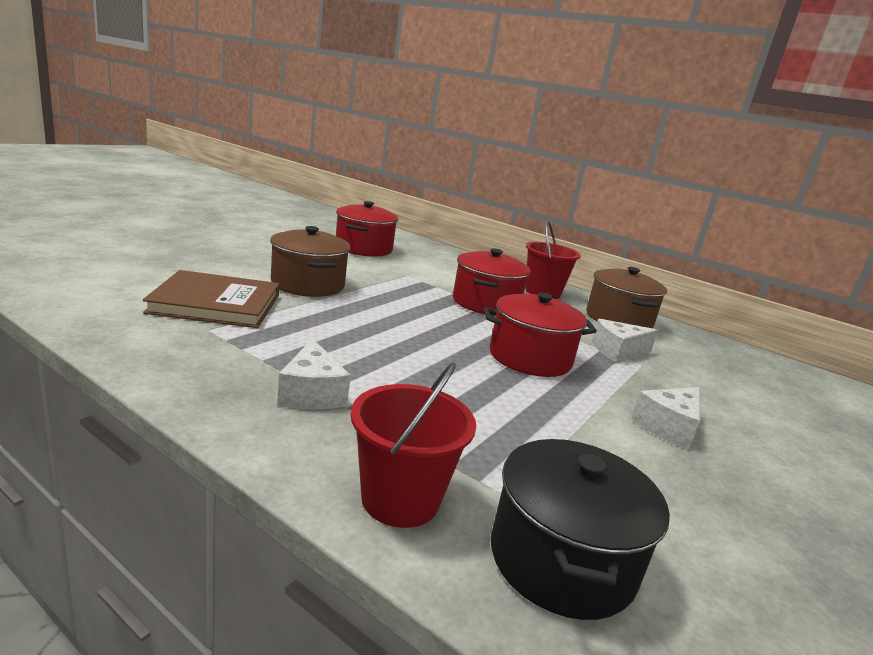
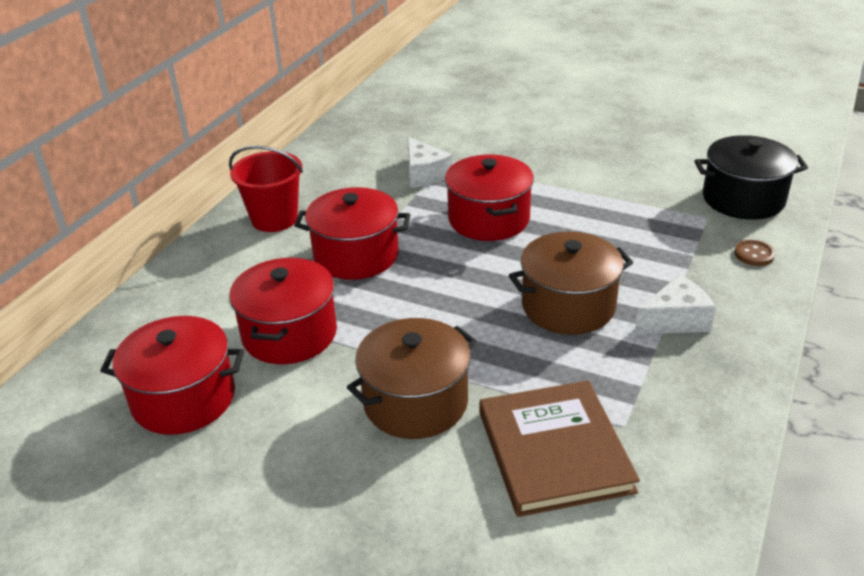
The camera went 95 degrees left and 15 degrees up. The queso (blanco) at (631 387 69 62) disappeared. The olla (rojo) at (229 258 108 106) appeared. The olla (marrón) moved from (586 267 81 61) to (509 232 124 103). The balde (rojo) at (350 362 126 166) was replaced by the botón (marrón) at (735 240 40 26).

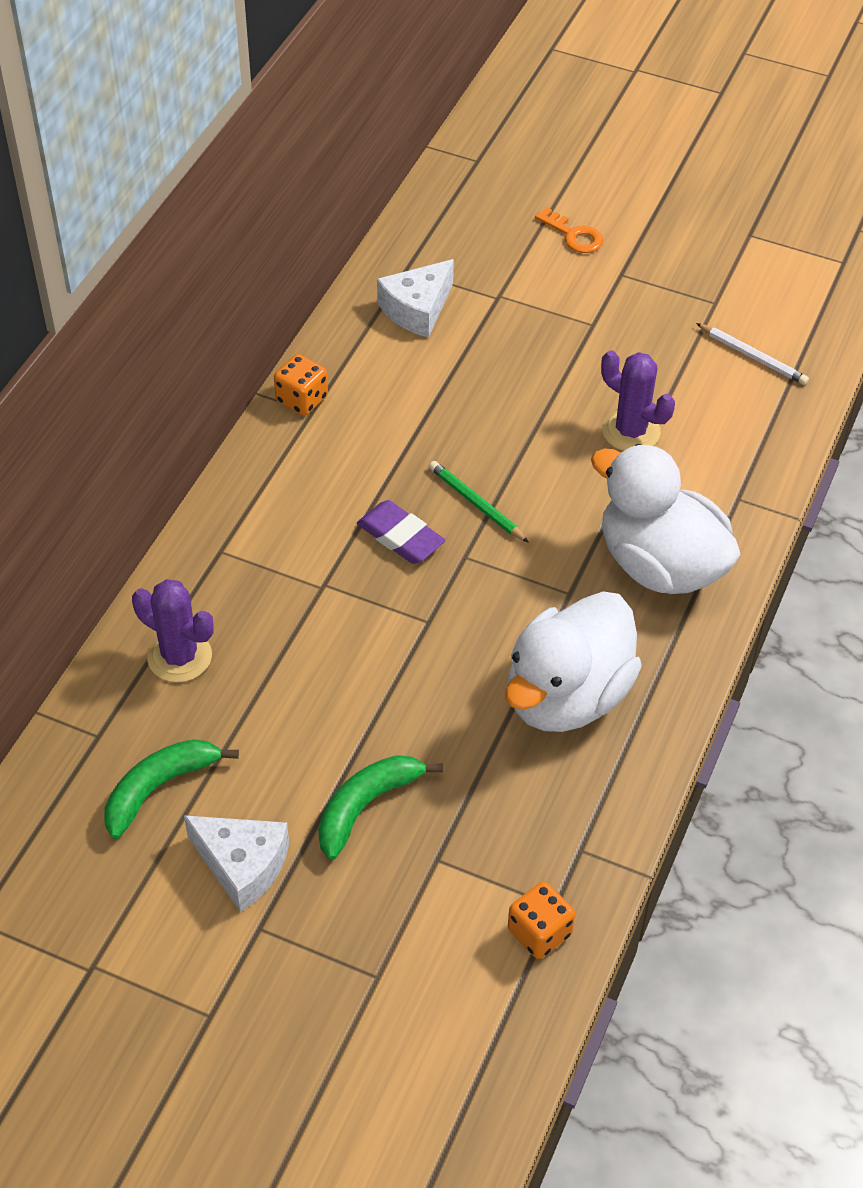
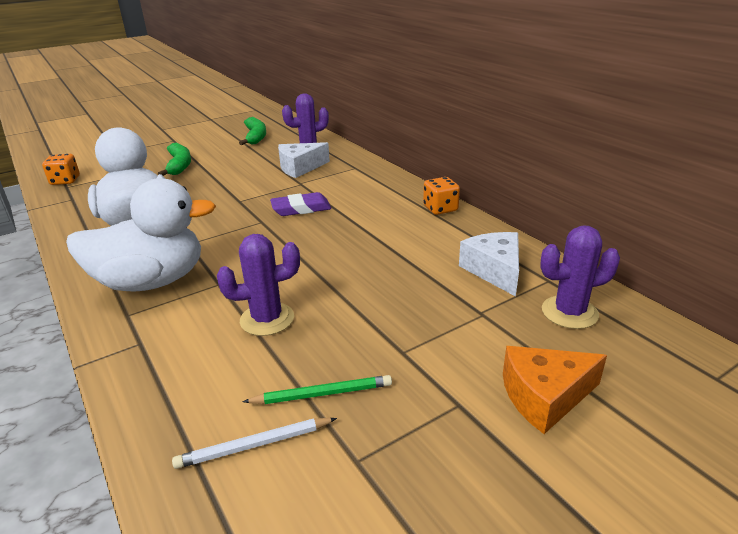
The camera went 125 degrees right and 20 degrees down. The cactus (morado) at (540 225 80 104) appeared. The queso (blanco) moved from (184 815 105 97) to (278 142 52 36). The lápiz (verde) moved from (429 461 100 82) to (243 375 149 29). The llave (naranja) at (535 208 68 45) was replaced by the queso (naranja) at (503 346 104 88).

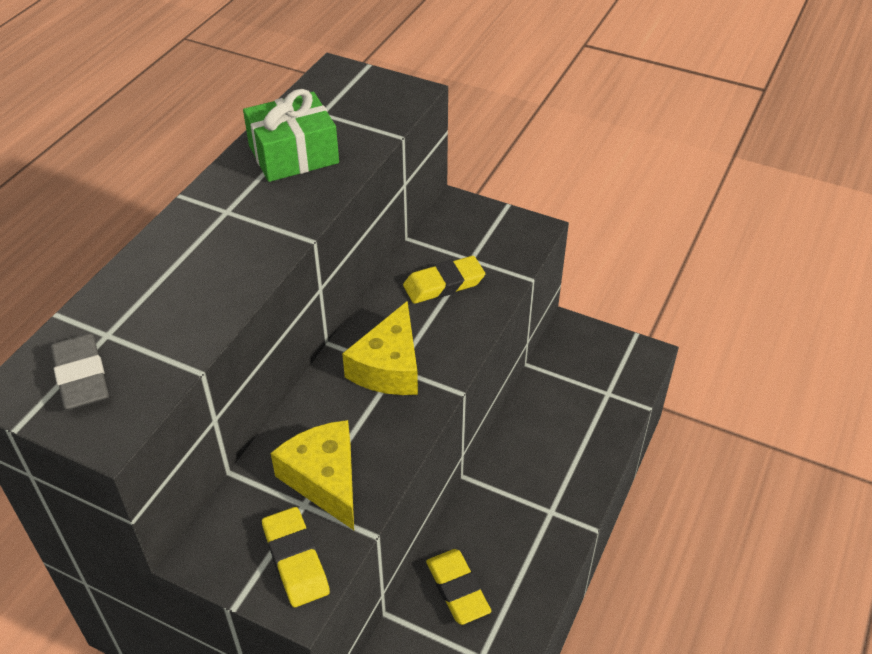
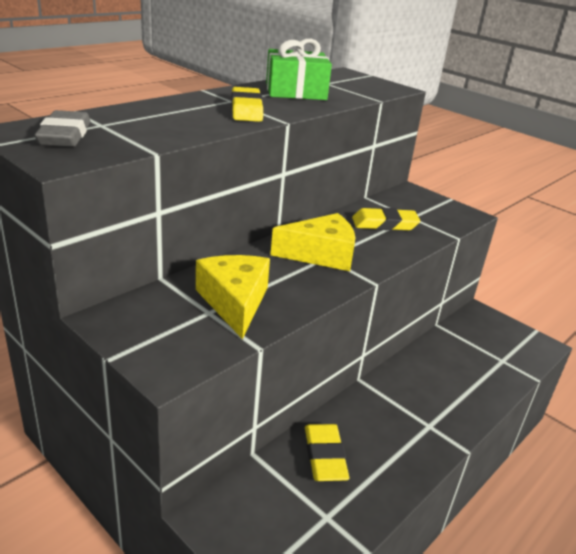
The camera went 15 degrees right and 15 degrees down. The goma de borrar (amarillo) moved from (262 507 68 100) to (231 87 32 35). The queso (amarillo) at (342 301 76 94) turned 135 degrees counterclockwise.

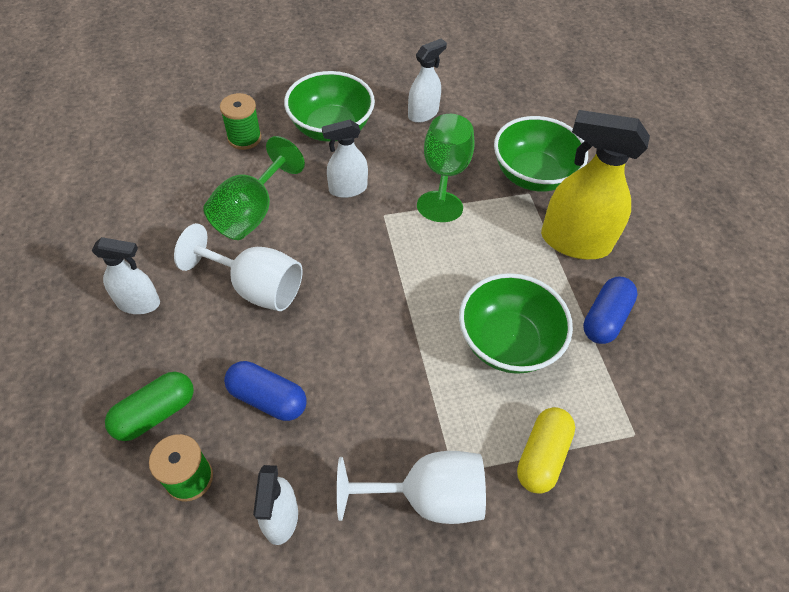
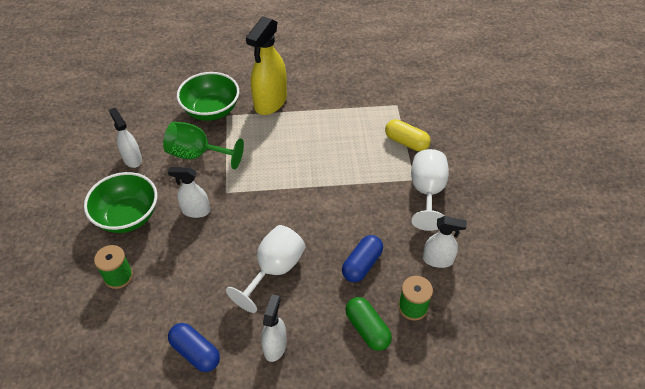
The camera went 80 degrees left and 5 degrees down. The copa (verde) at (203 136 102 104) disappeared. The cuenco (verde) at (459 273 114 101) disappeared. The cápsula (azul) moved from (583 277 55 67) to (168 323 52 49). The pulverizador (blanco) at (322 120 46 78) turned 105 degrees clockwise.

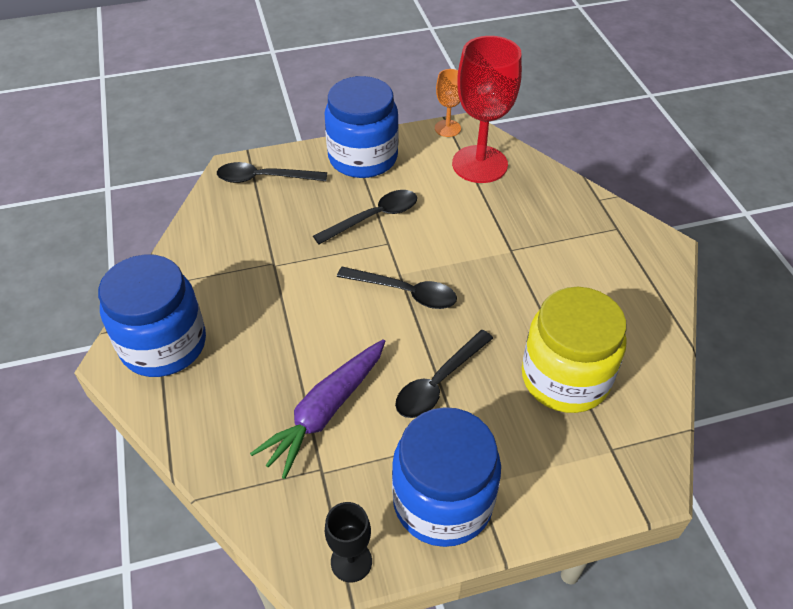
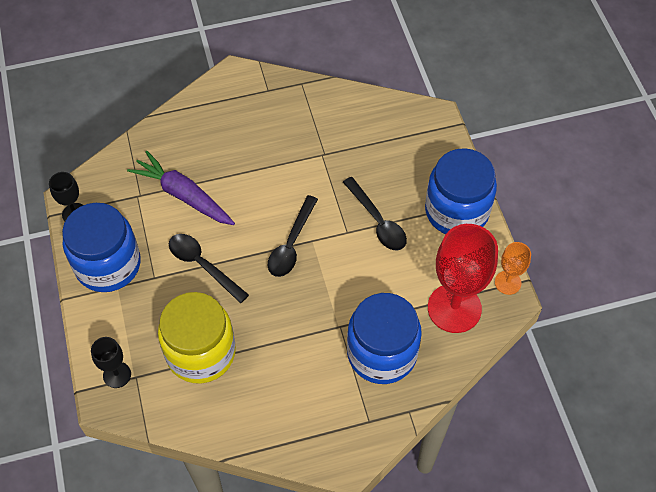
The camera went 90 degrees right and 10 degrees up. The cuchara (negro) at (217 162 110 21) disappeared. The copa (negro) at (91 337 40 51) appeared. The tarro (azul) moved from (98 254 108 123) to (347 293 75 91).

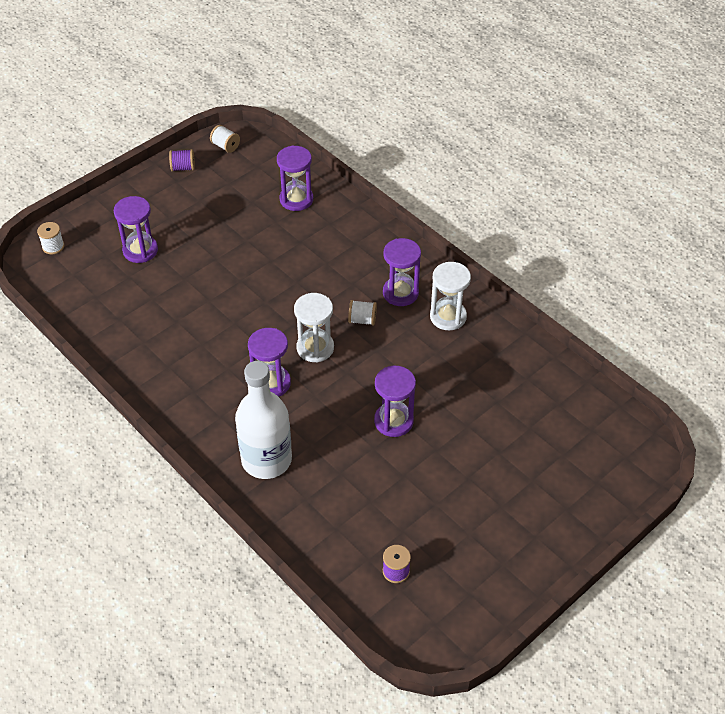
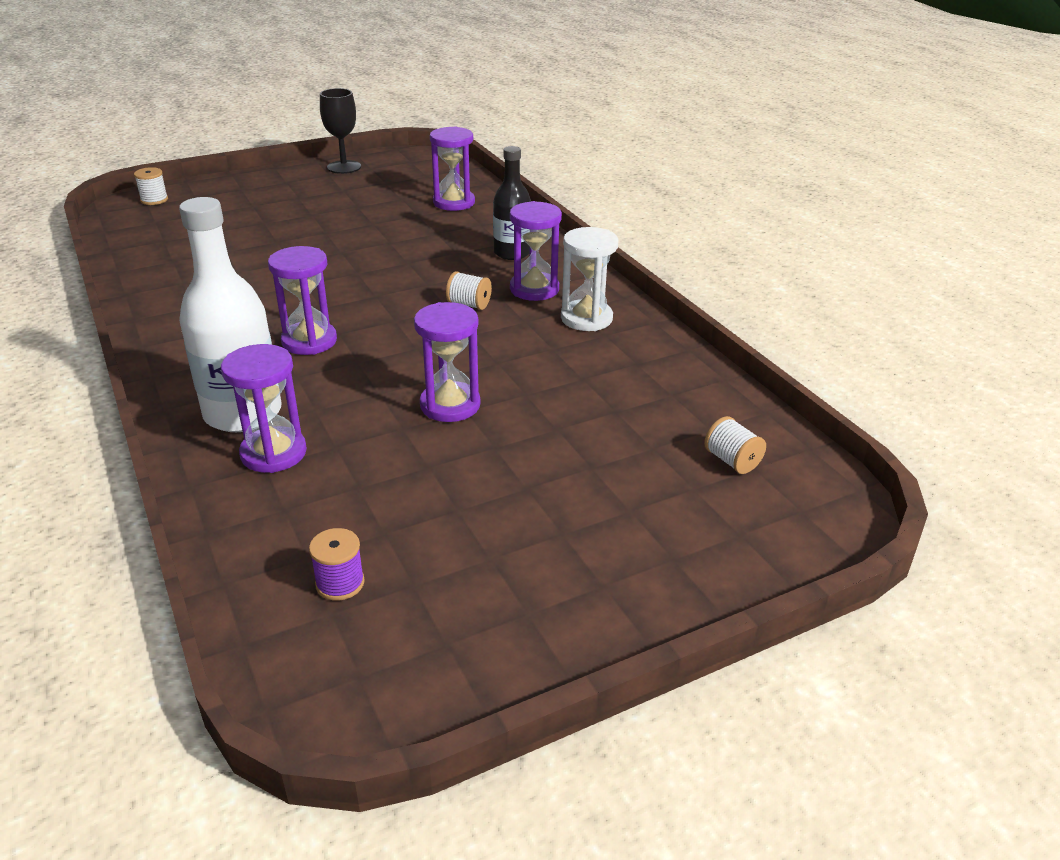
The camera went 15 degrees right and 15 degrees down. The reloj de arena (blanco) at (294 293 40 70) disappeared. The botella (negro) at (493 146 38 114) appeared. The reloj de arena (morado) moved from (114 196 44 67) to (221 344 86 129). The carrete (blanco) moved from (210 125 30 28) to (704 416 62 58). The carrete (morado) at (169 149 26 22) was replaced by the copa (negro) at (320 88 41 86).

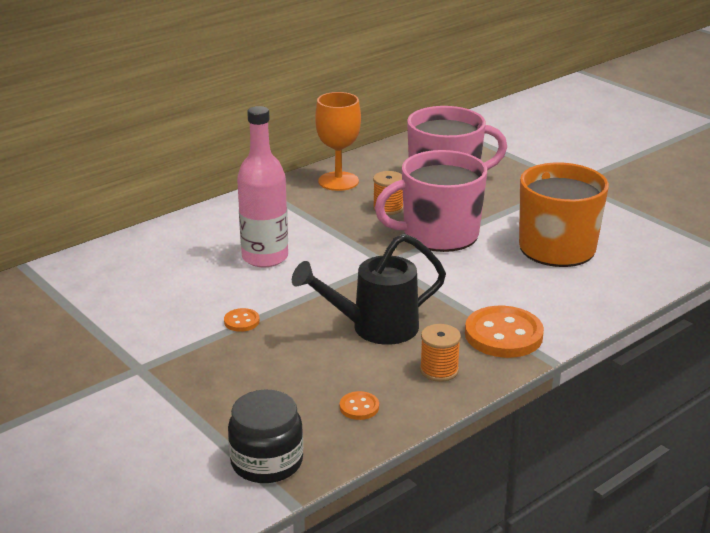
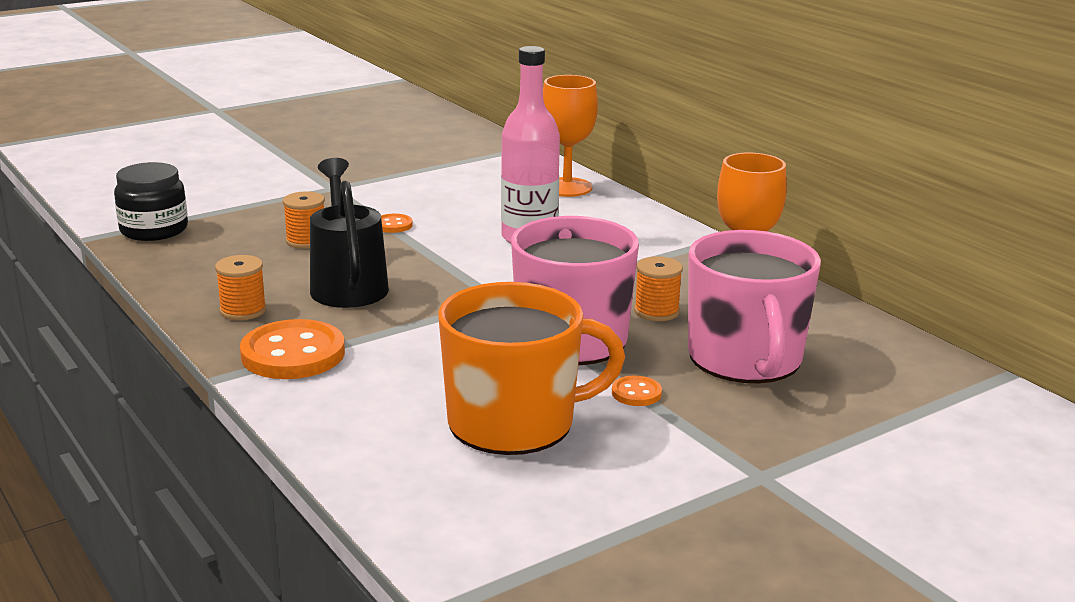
The camera went 95 degrees right and 5 degrees down. The carrete (naranja) at (283 192 42 57) appeared. The copa (naranja) at (543 75 55 122) appeared. The botón (naranja) moved from (340 391 39 29) to (612 376 50 30).

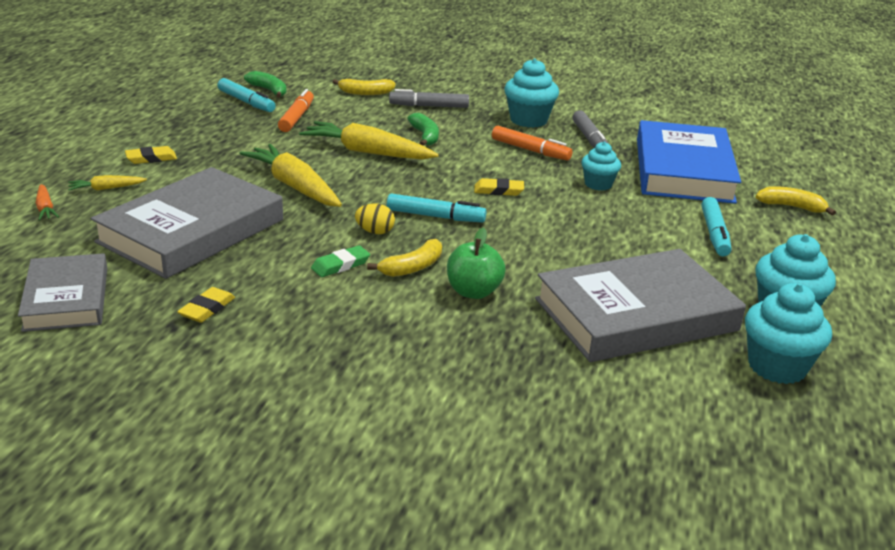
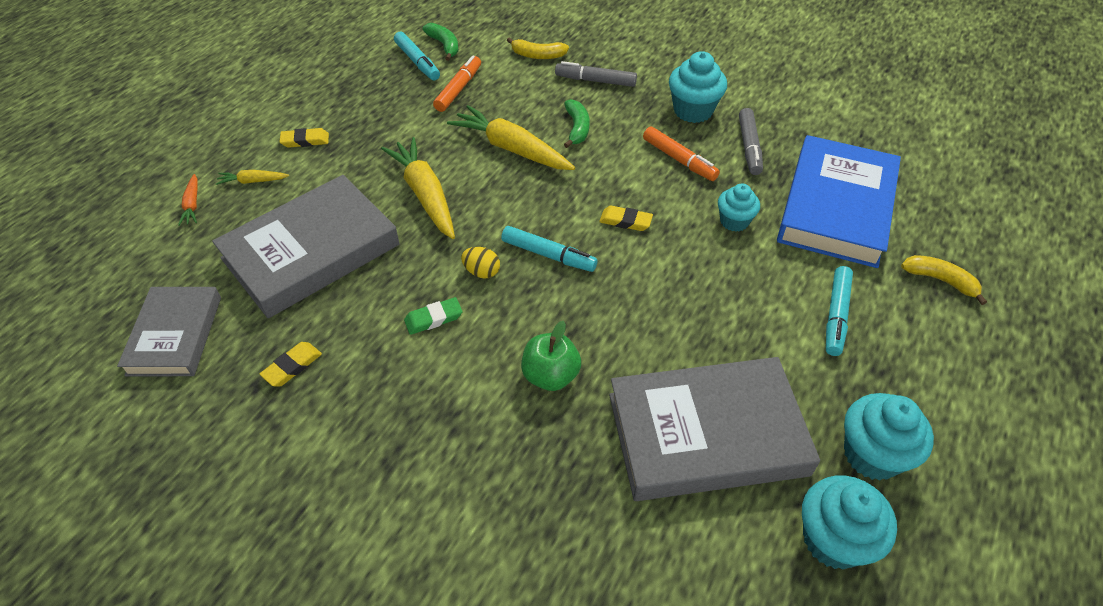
The camera went 15 degrees right and 20 degrees up. The plátano (amarillo) at (367 239 75 38) disappeared.

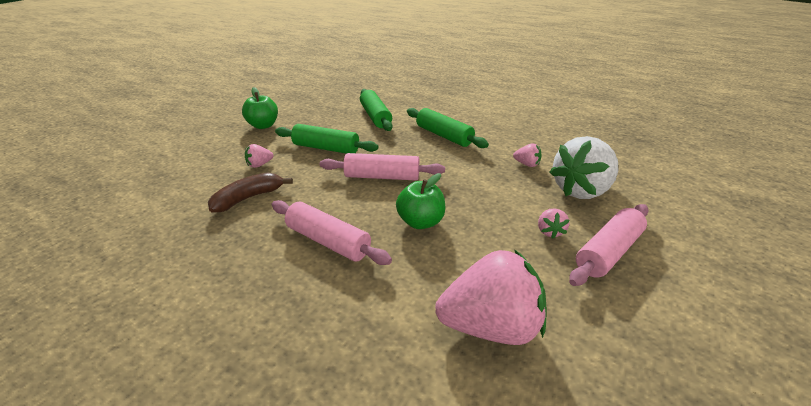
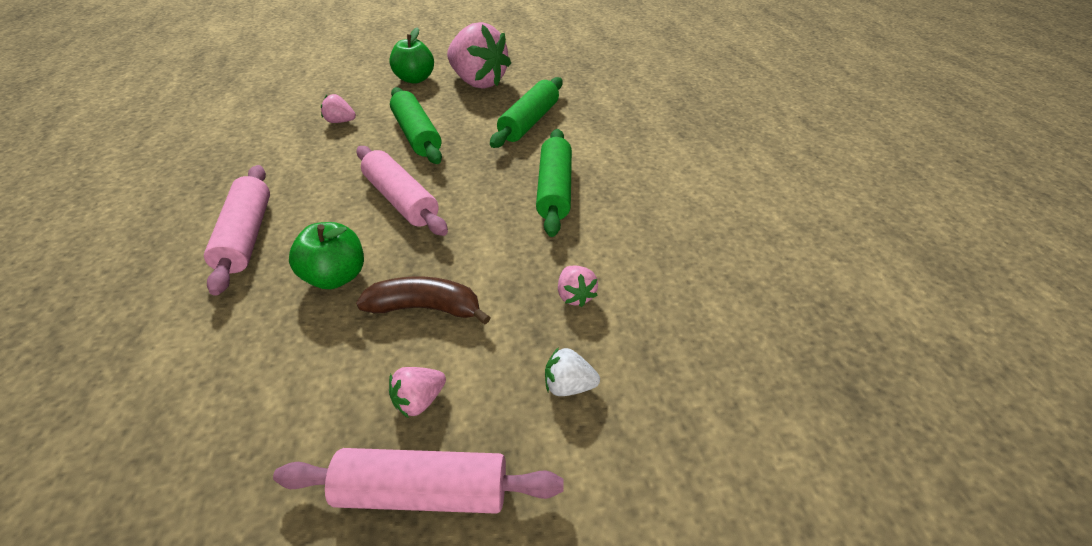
The camera went 45 degrees right and 10 degrees up. The plátano (marrón) moved from (208 173 85 40) to (356 277 135 48). The fresa (rosa) moved from (435 249 112 96) to (447 22 64 67). The fresa (blanco) at (550 136 68 63) changed to 0.43 times the size.

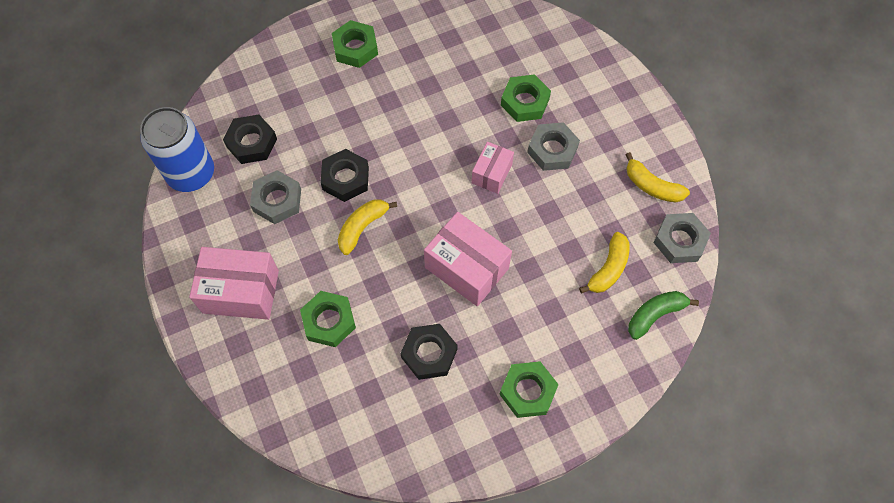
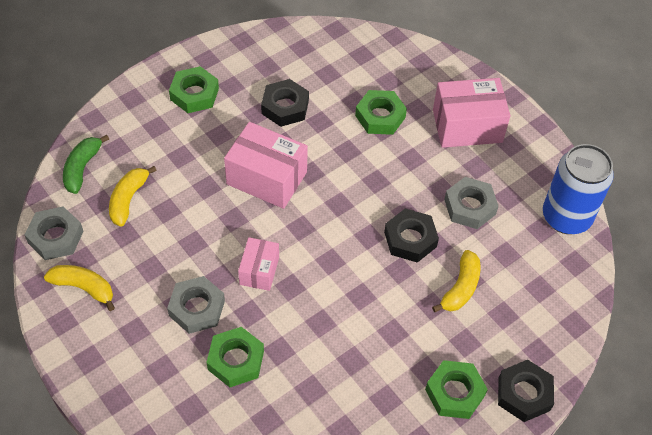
The camera went 165 degrees right and 10 degrees down. The tuerca (negro) moved from (223 115 54 49) to (498 360 56 62). The plátano (amarillo) moved from (338 200 59 55) to (432 250 49 62). The plátano (verde) at (628 291 71 49) turned 150 degrees clockwise.

